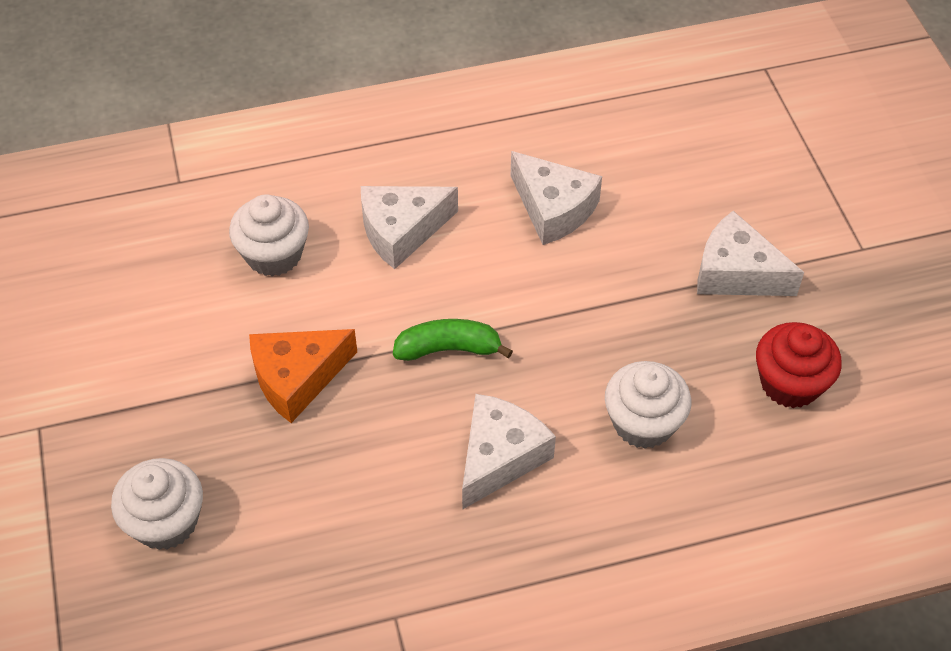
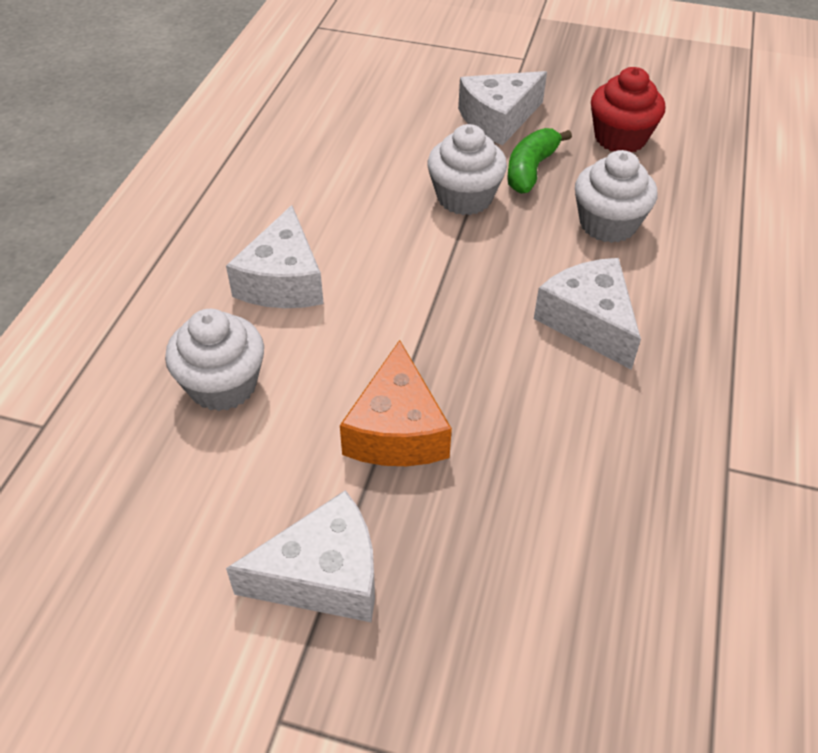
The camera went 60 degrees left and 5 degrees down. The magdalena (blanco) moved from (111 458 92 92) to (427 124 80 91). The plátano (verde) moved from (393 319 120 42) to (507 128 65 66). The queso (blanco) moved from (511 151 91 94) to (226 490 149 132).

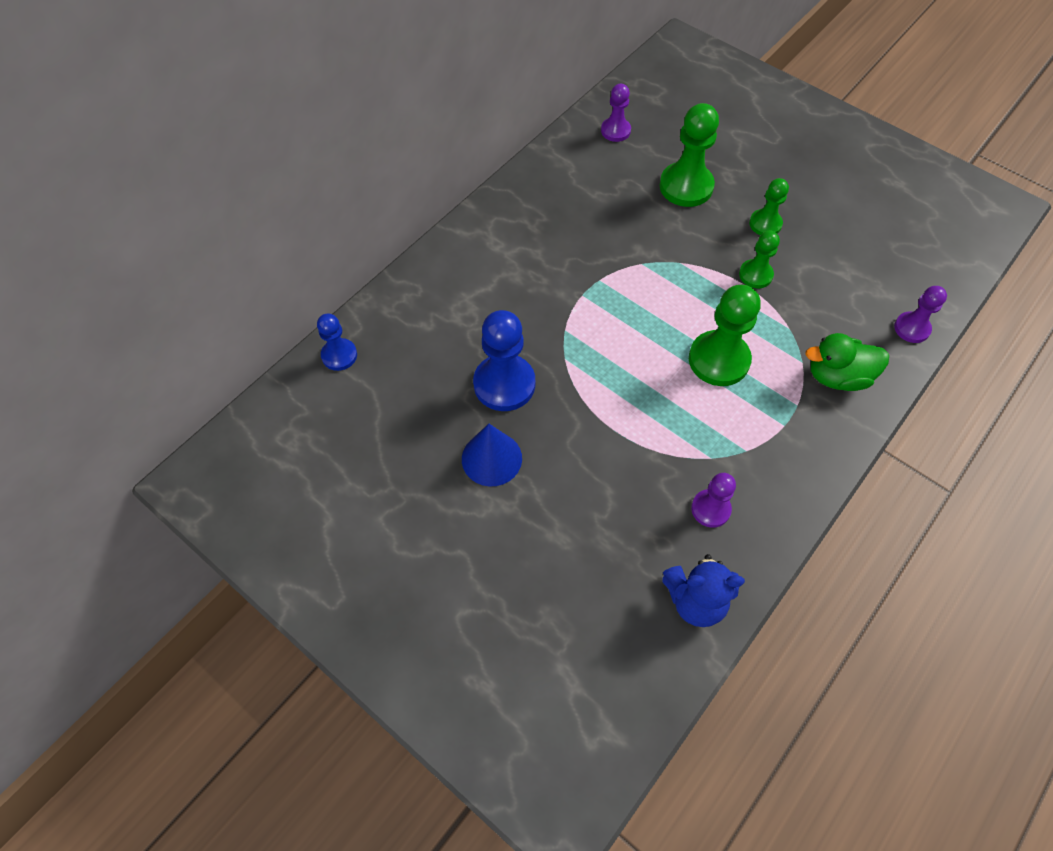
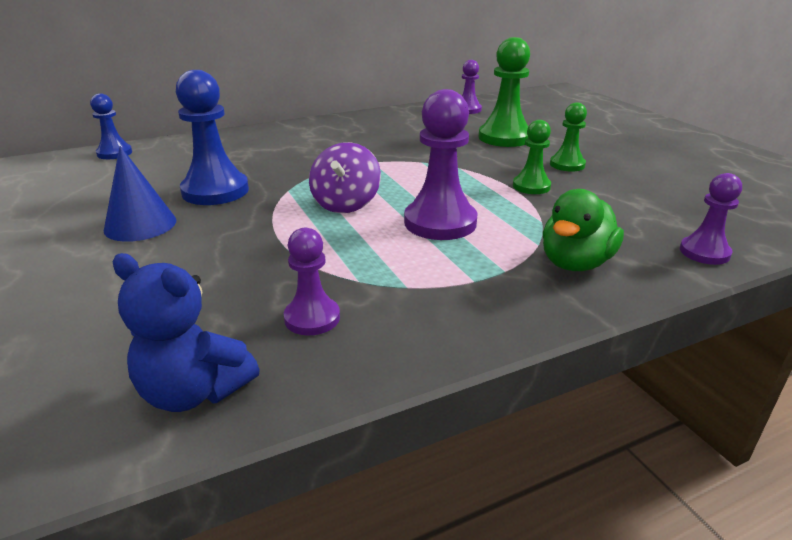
The camera went 25 degrees right and 30 degrees down. The peonza (morado) at (309 142 72 71) appeared. The peón (verde) at (689 285 72 101) became the peón (morado) at (404 89 74 151). The pato (verde) at (805 333 84 58) turned 75 degrees counterclockwise.

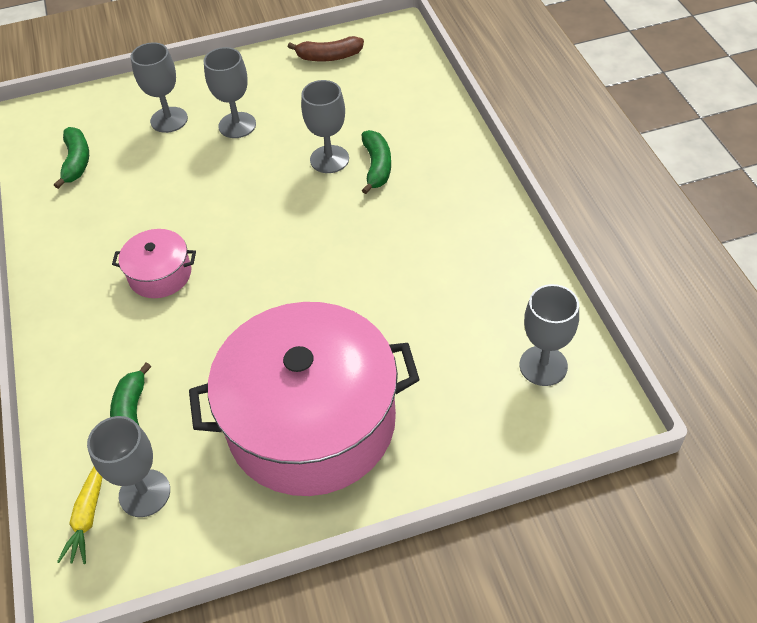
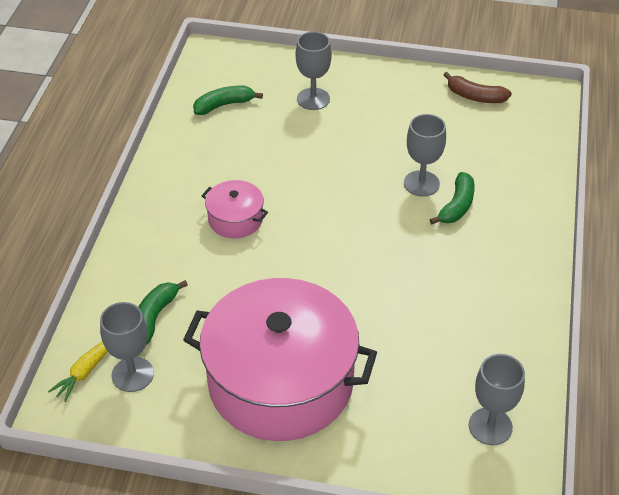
The camera went 25 degrees right and 5 degrees down. The copa (gris) at (203 47 53 91) disappeared. The plátano (verde) at (54 127 35 62) turned 135 degrees counterclockwise.

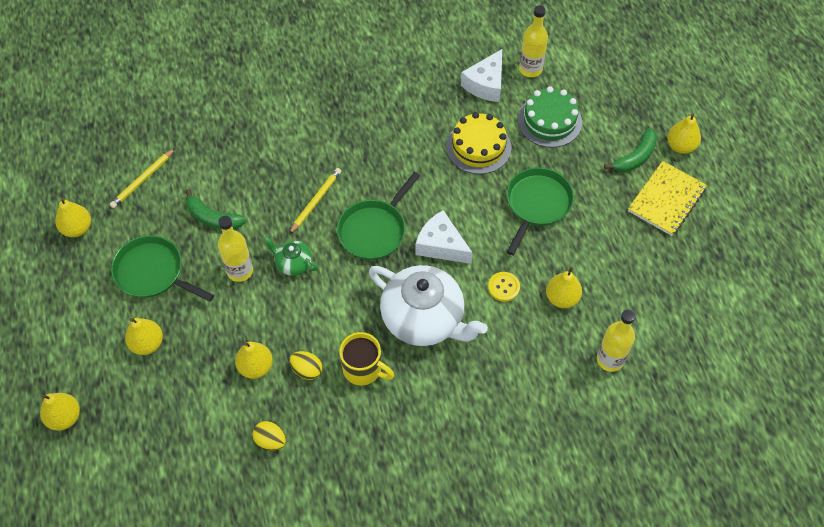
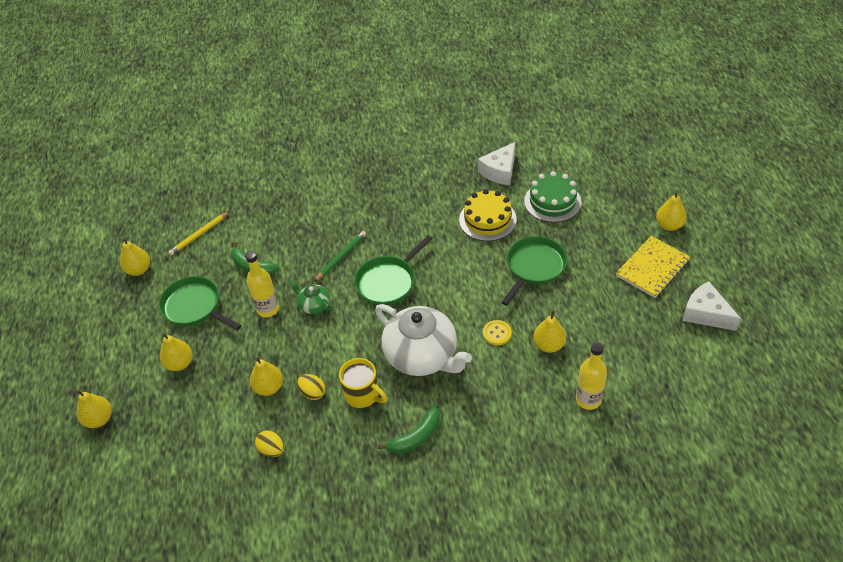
The camera went 10 degrees right and 10 degrees down. The botella (amarillo) at (519 5 29 72) disappeared. The queso (blanco) moved from (416 210 57 54) to (683 281 58 50). The plátano (verde) moved from (604 128 53 44) to (378 406 62 48). The lápiz (amarillo) at (289 168 52 66) became the lápiz (verde) at (314 231 52 51).

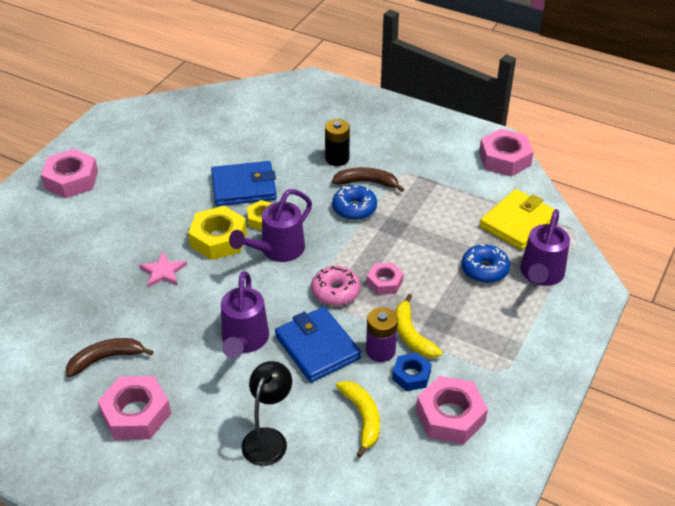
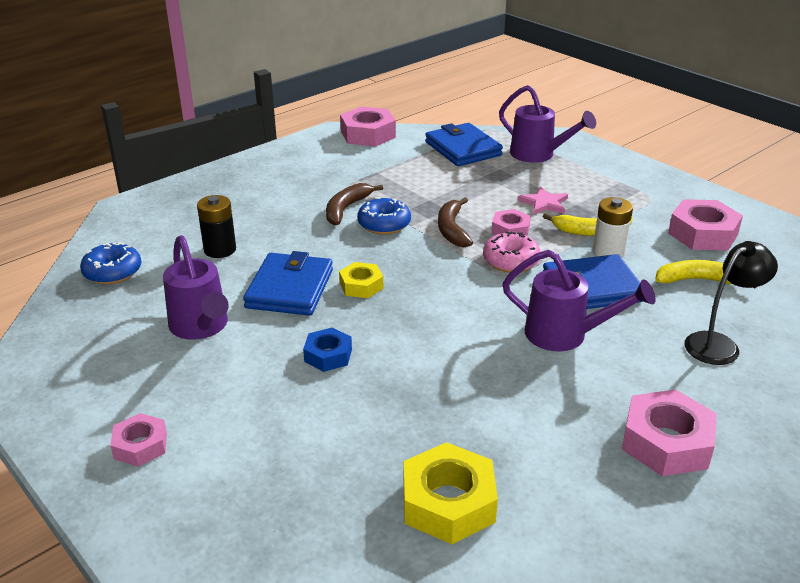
The camera went 70 degrees left and 10 degrees down. The plátano (marrón) moved from (66 338 88 39) to (438 197 35 50). The estrella (rosa) moved from (139 252 48 35) to (518 186 50 29). The tuerca (amarillo) moved from (188 206 59 54) to (404 442 94 102). The regadera (morado) moved from (229 189 83 73) to (163 235 66 105). The pila (negro) moved from (325 119 25 47) to (197 195 39 63). The tuerca (azul) moved from (392 353 40 38) to (303 328 49 44). The rosquilla (azul) moved from (462 244 48 39) to (80 242 61 42). The pila (morado) at (366 307 32 55) became the pila (blanco) at (593 197 40 61). The cartera (amarillo) at (479 189 76 61) became the cartera (azul) at (425 123 78 43). The lámpara (negro) at (242 361 50 105) turned 105 degrees clockwise. The tuerca (rosa) at (41 149 57 49) changed to 0.60 times the size.

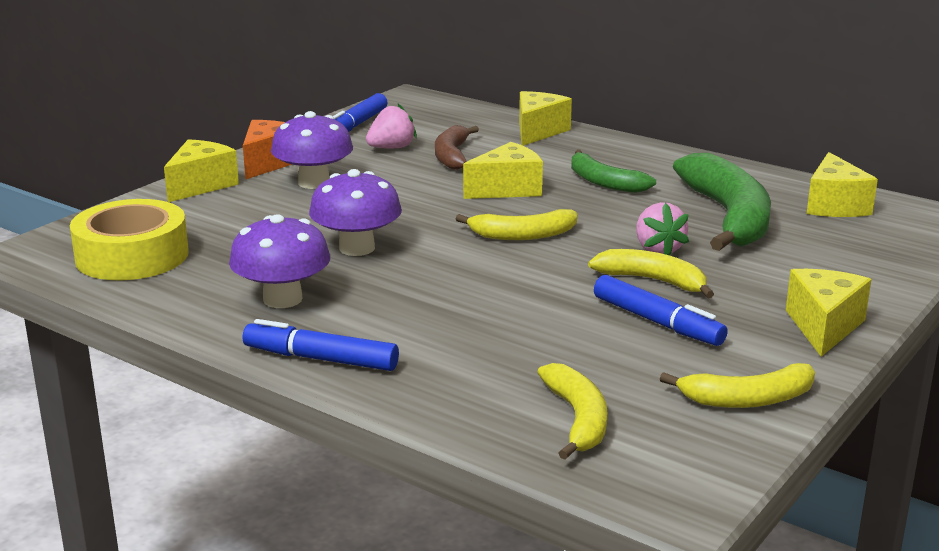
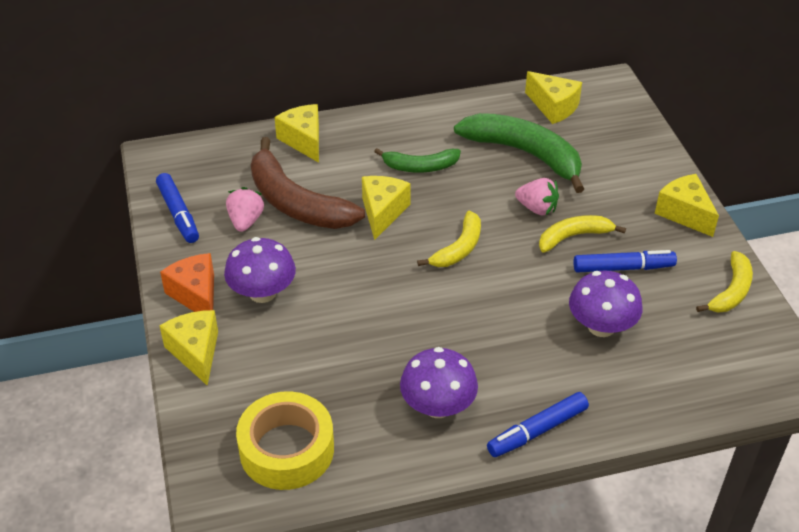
The camera went 50 degrees left and 20 degrees up. The plátano (amarillo) at (537 363 70 97) disappeared. The seta (morado) moved from (309 169 93 87) to (569 270 74 67). The plátano (marrón) at (435 125 44 45) changed to 1.77 times the size.

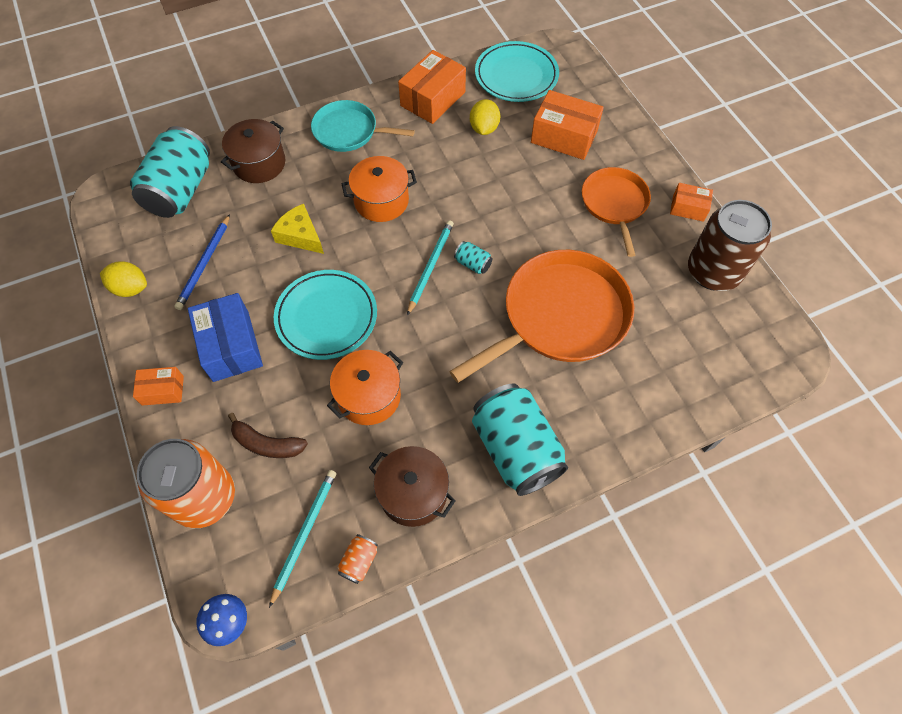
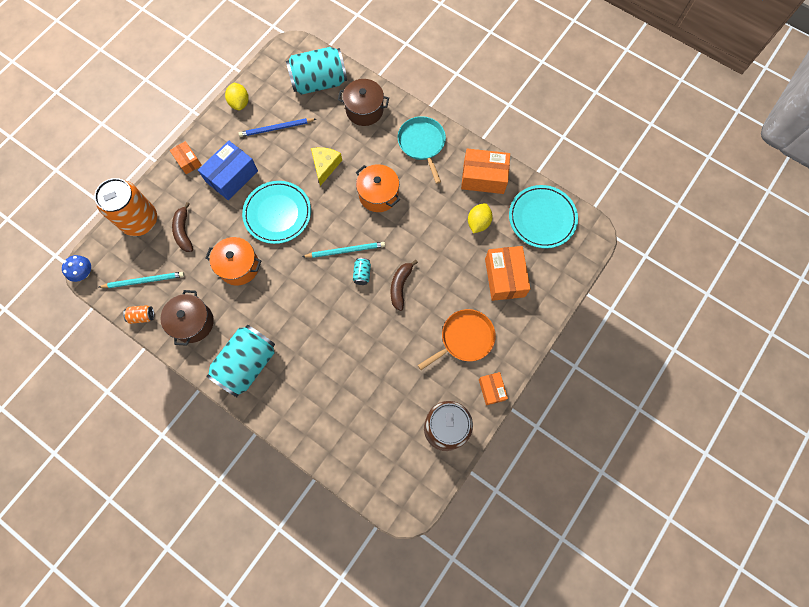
The camera went 60 degrees right and 10 degrees up. The sartén (naranja) at (449 250 185 133) disappeared. The plátano (marrón) at (391 260 27 51) appeared. The limón (amarillo) at (470 99 30 36) turned 45 degrees counterclockwise.

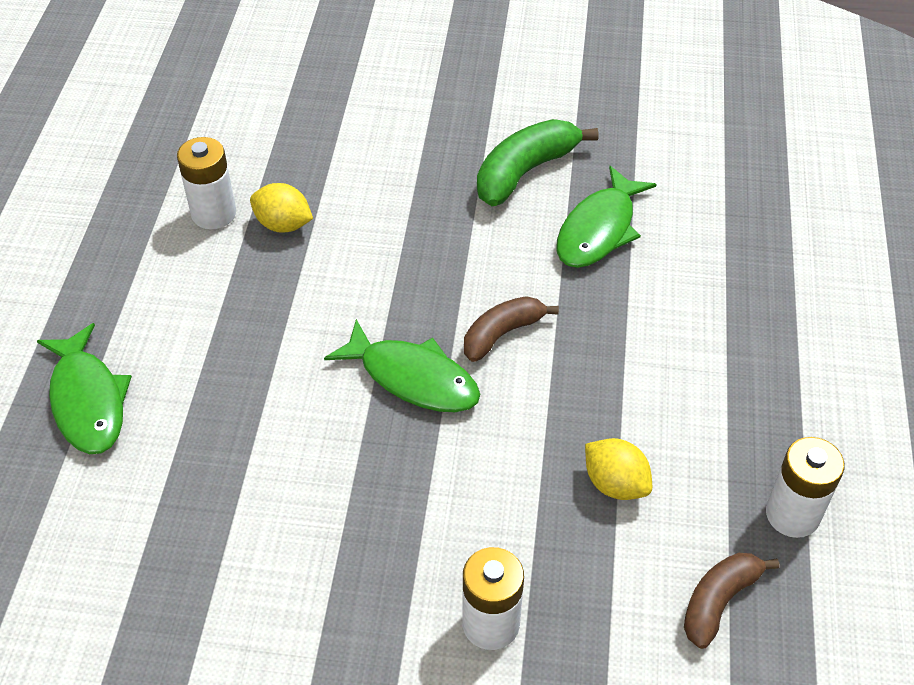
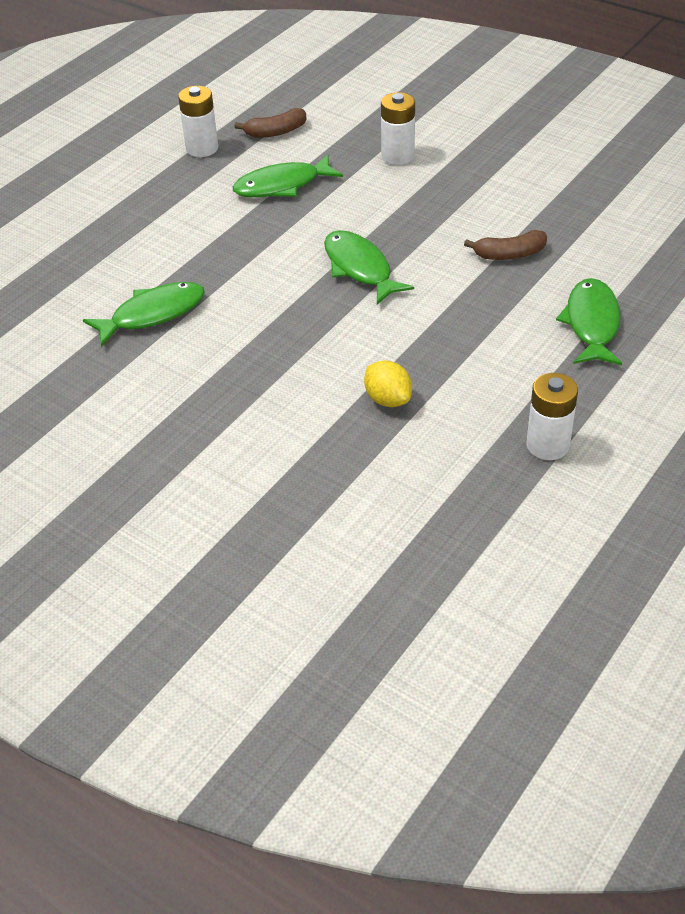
The camera went 150 degrees left and 5 degrees down. The plátano (verde) at (477 119 121 87) disappeared. The pila (blanco) moved from (177 137 59 92) to (526 373 52 87). The plátano (marrón) moved from (464 296 95 66) to (464 230 83 30). The limón (amarillo) at (585 438 67 62) was replaced by the pez (verde) at (233 155 110 42).

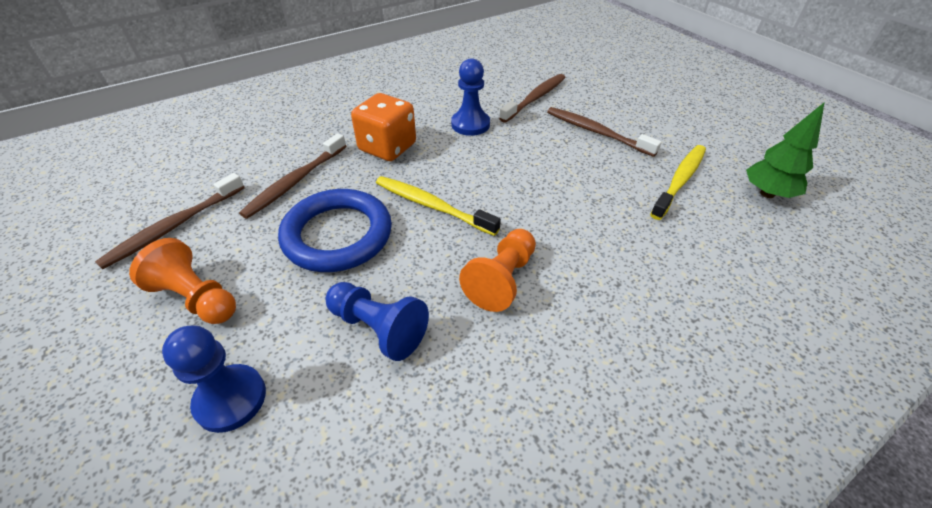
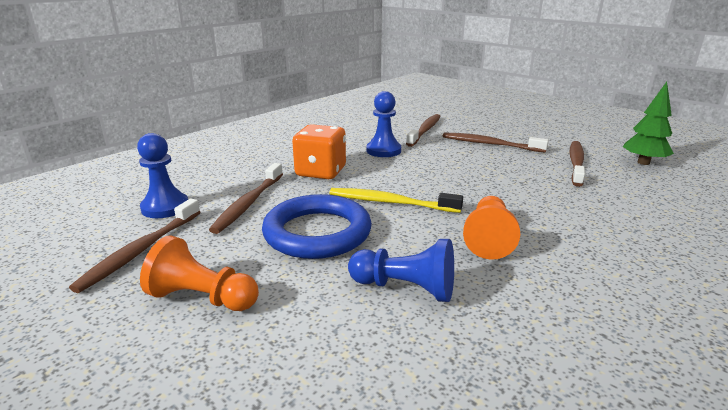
The camera went 15 degrees left and 20 degrees down. The peón (azul) moved from (162 325 104 108) to (137 133 51 85). The cepillo de dientes (amarillo) at (650 145 56 75) became the cepillo de dientes (marrón) at (569 141 16 46).

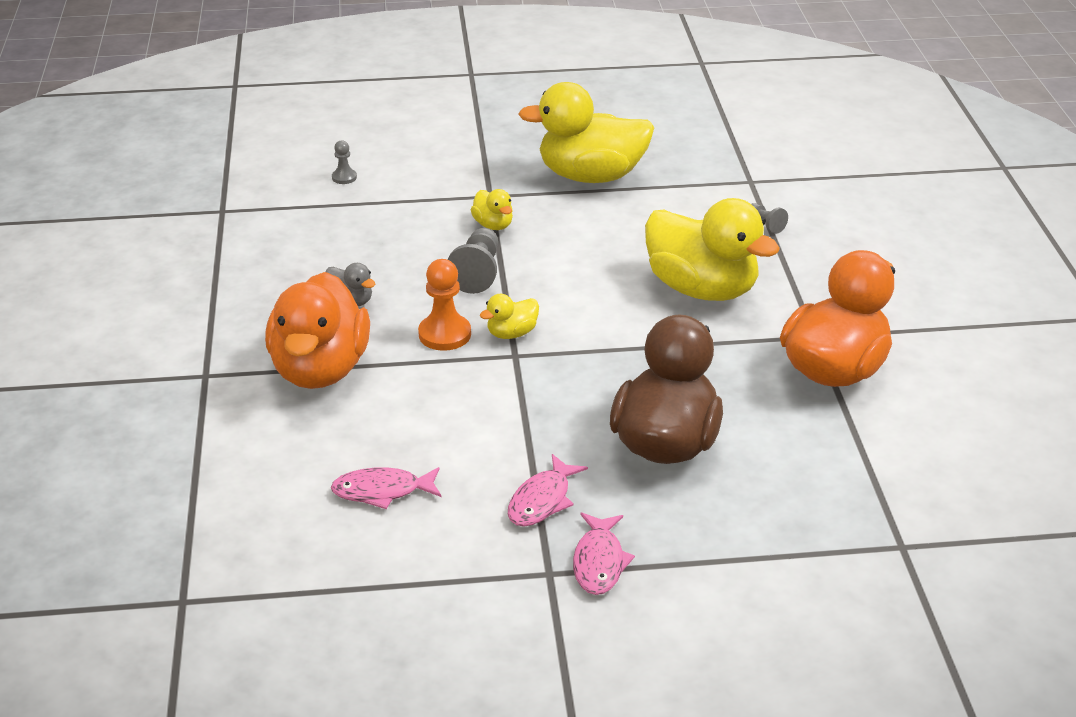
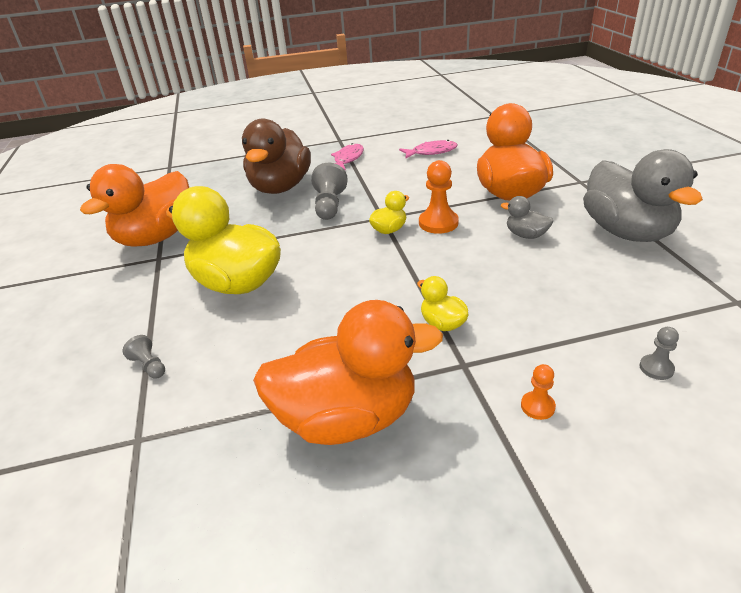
The camera went 175 degrees right and 0 degrees up. The pez (rosa) at (573 513 62 82) disappeared. The peón (naranja) at (521 364 35 56) appeared. The pato (gris) at (583 149 120 93) appeared. The peón (gris) moved from (447 228 51 66) to (311 163 37 57). The pato (amarillo) at (518 82 136 101) became the pato (naranja) at (253 300 190 145).

